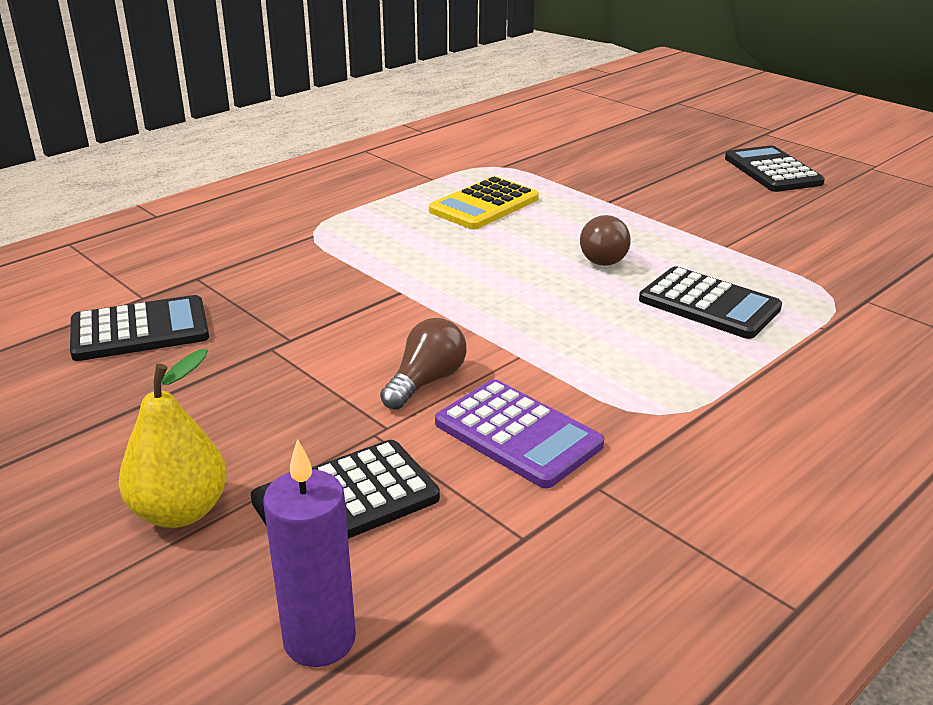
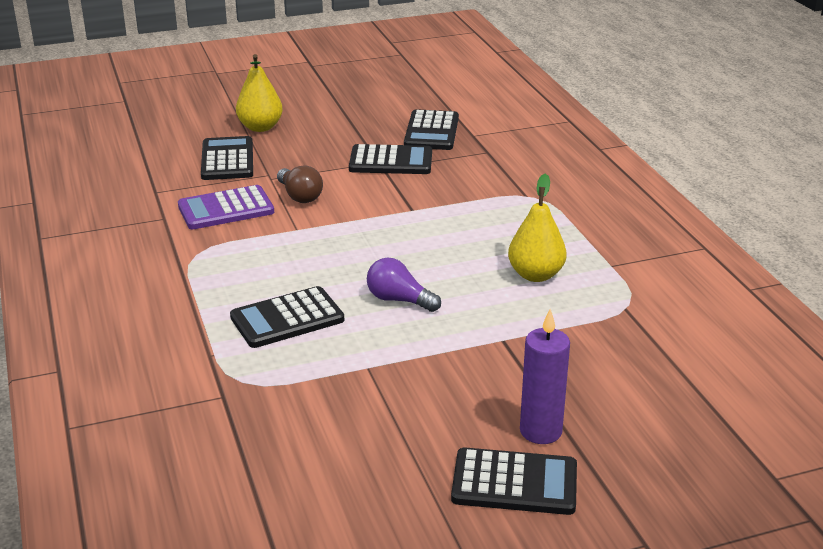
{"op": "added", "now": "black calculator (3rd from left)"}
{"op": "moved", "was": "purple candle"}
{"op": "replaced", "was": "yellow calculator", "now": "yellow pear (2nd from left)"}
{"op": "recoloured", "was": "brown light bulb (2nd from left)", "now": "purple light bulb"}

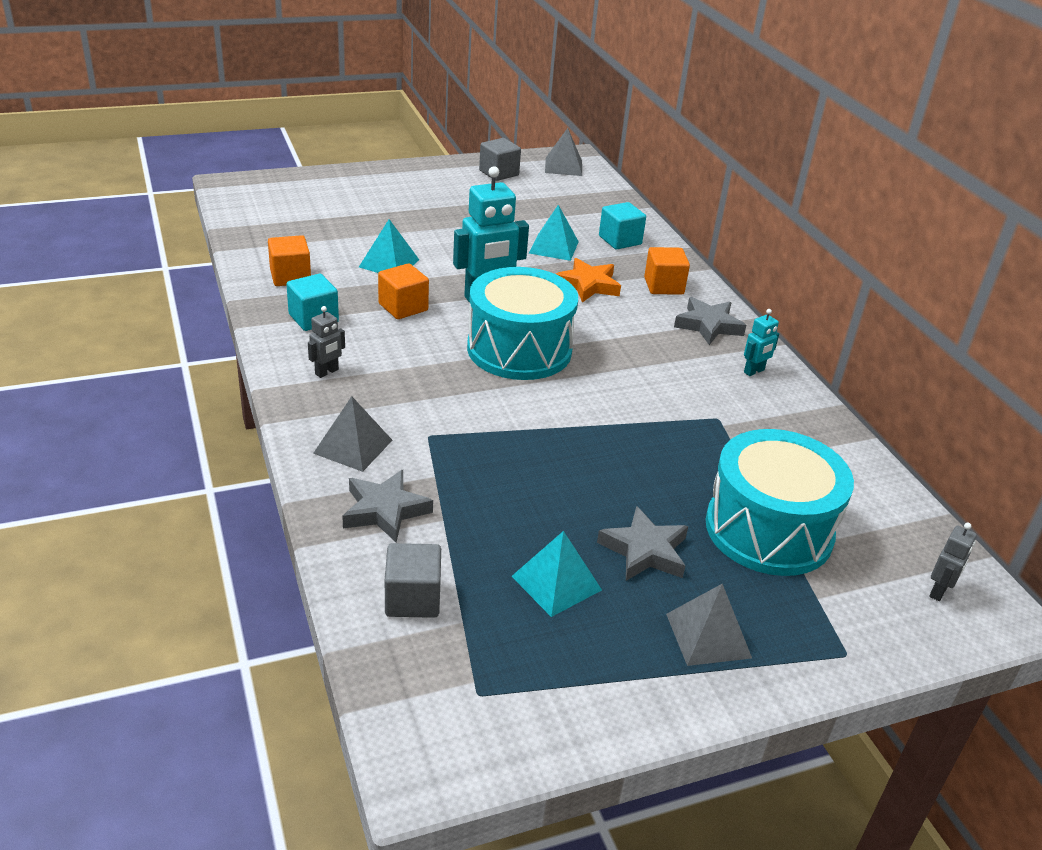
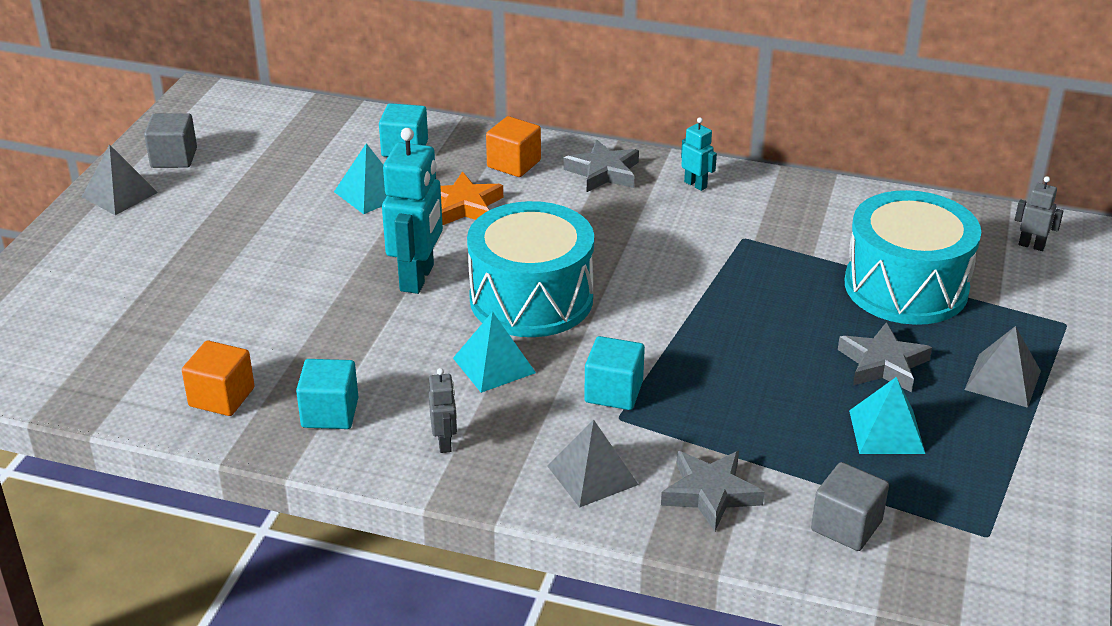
{"op": "removed", "was": "orange cube (2nd from left)"}
{"op": "added", "now": "turquoise cube (3rd from left)"}
{"op": "moved", "was": "turquoise pyramid (1st from left in the first image)", "now": "turquoise pyramid (2nd from left)"}
{"op": "moved", "was": "grey pyramid (2nd from left in the first image)", "now": "grey pyramid (1st from left)"}
{"op": "turned", "was": "turquoise robot (2nd from left)", "clockwise": -45}
{"op": "turned", "was": "grey robot (2nd from left)", "clockwise": -45}

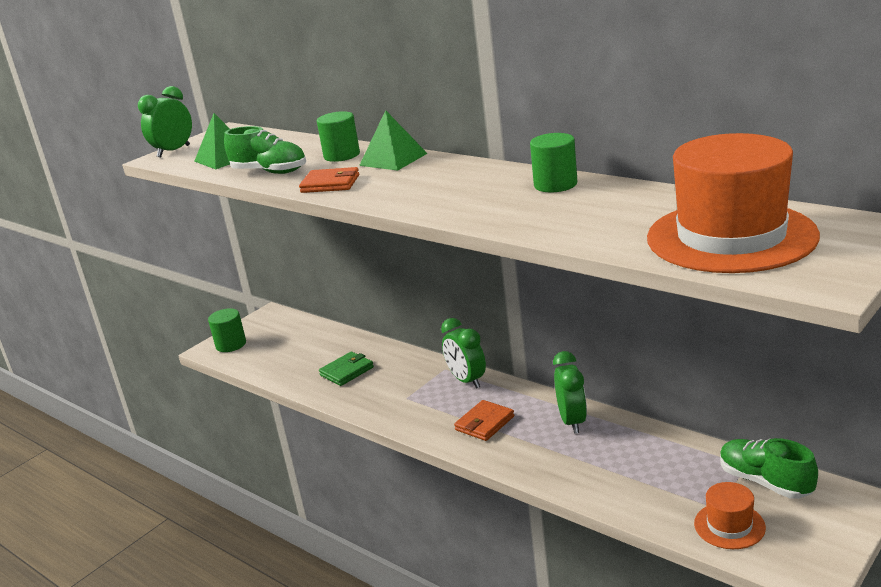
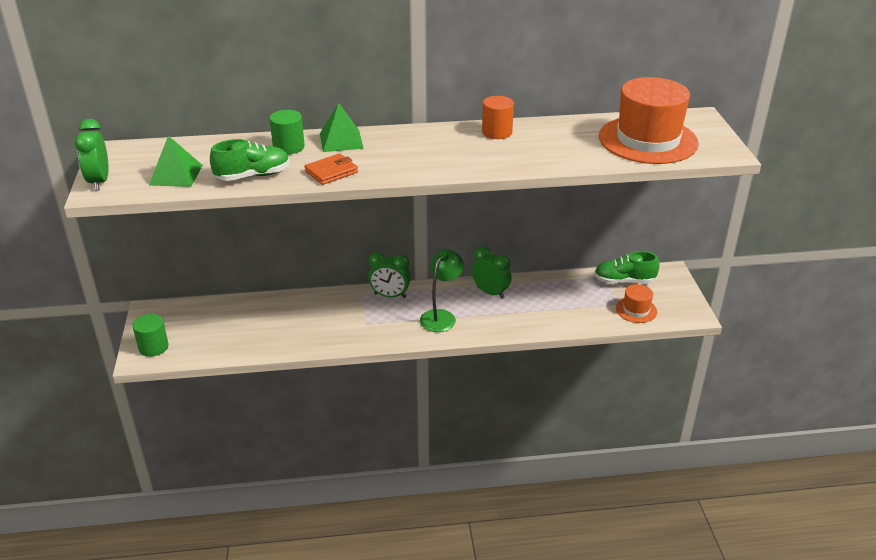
{"op": "removed", "was": "green wallet"}
{"op": "replaced", "was": "orange wallet (2nd from left)", "now": "green lamp"}
{"op": "recoloured", "was": "green cylinder (3rd from left)", "now": "orange cylinder"}

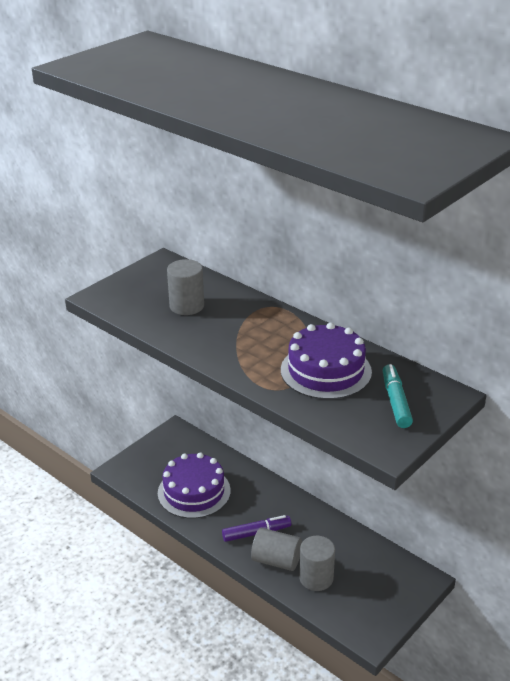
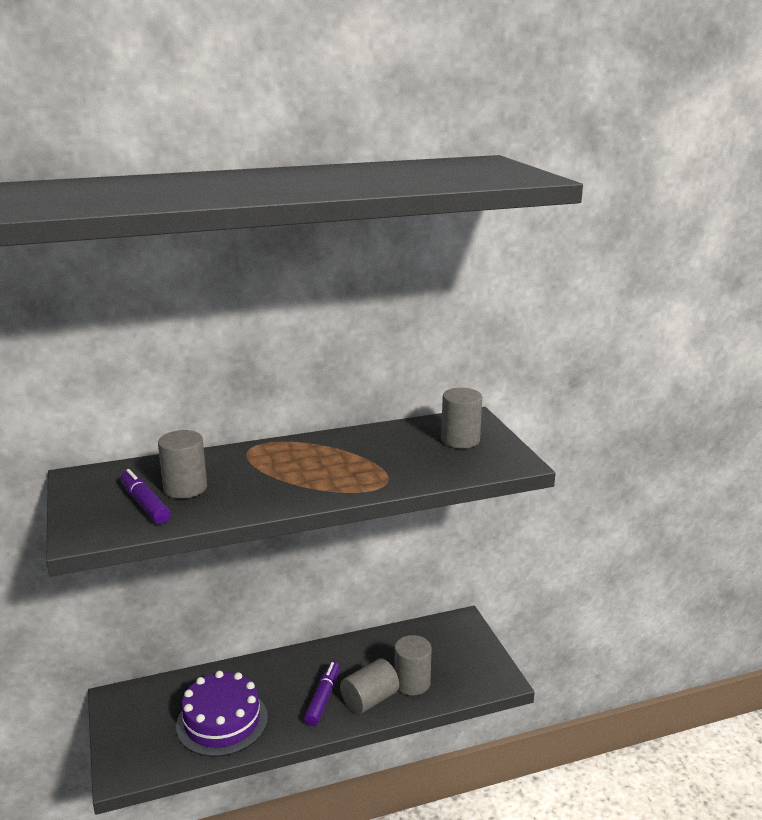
{"op": "removed", "was": "purple cake (2nd from left)"}
{"op": "added", "now": "purple marker (1st from left)"}
{"op": "replaced", "was": "turquoise marker", "now": "grey cylinder (4th from left)"}

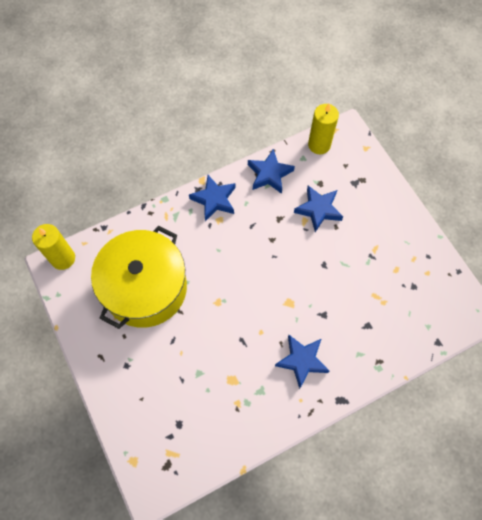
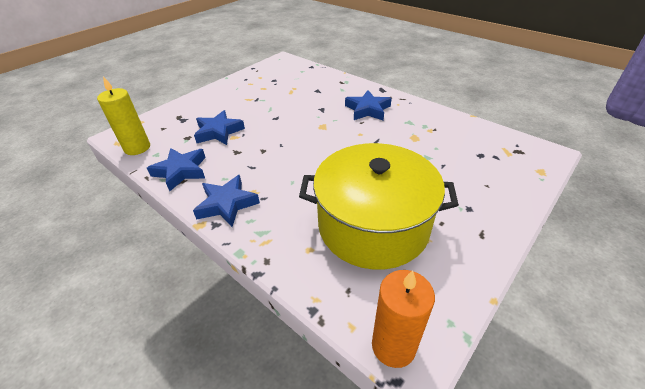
{"op": "recoloured", "was": "yellow candle (1st from left)", "now": "orange candle"}

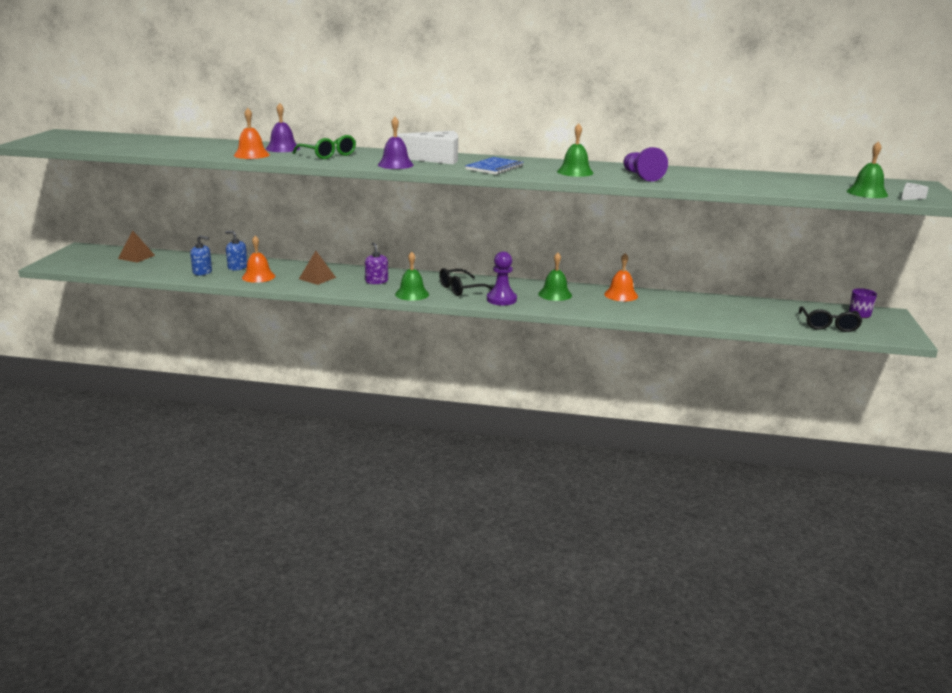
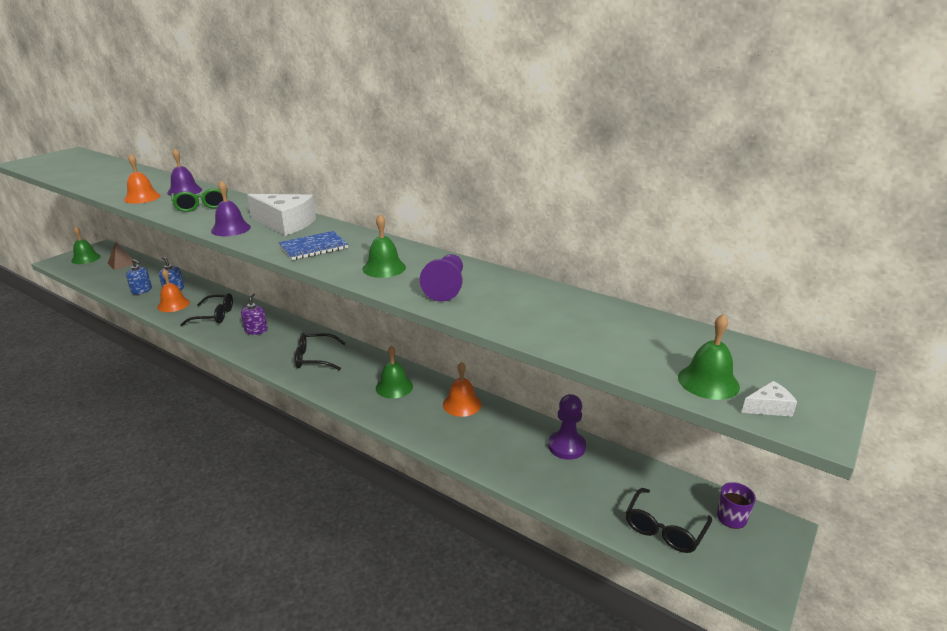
{"op": "moved", "was": "green bell (1st from left)"}
{"op": "moved", "was": "purple pawn (1st from left in the first image)", "now": "purple pawn (2nd from left)"}
{"op": "replaced", "was": "brown pyramid (2nd from left)", "now": "black glasses (1st from left)"}

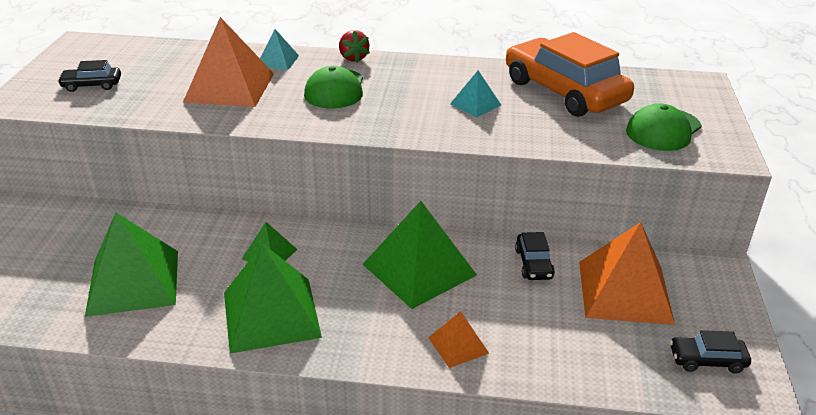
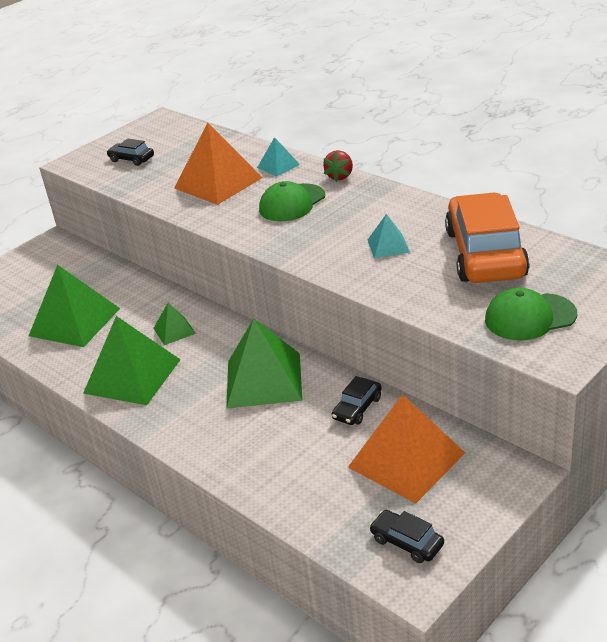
{"op": "removed", "was": "orange pyramid (2nd from left)"}

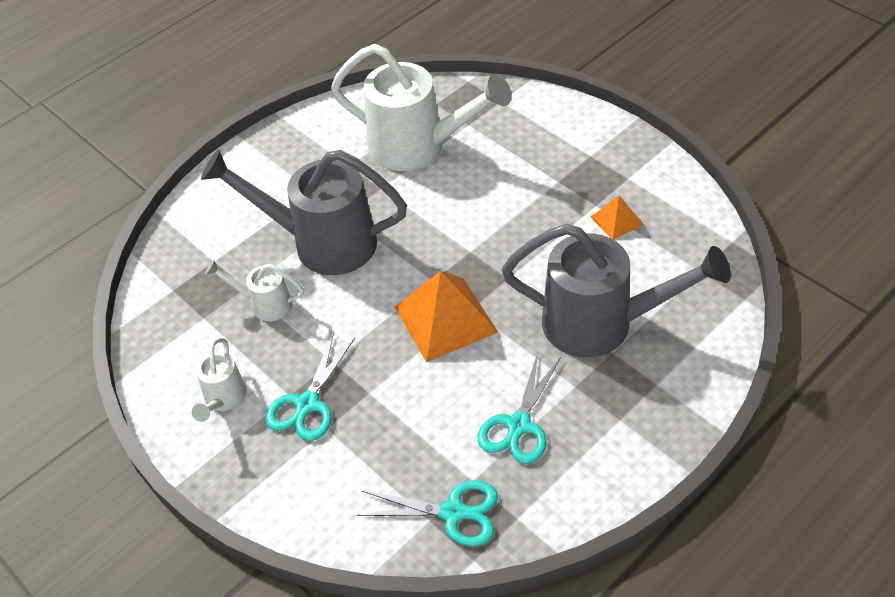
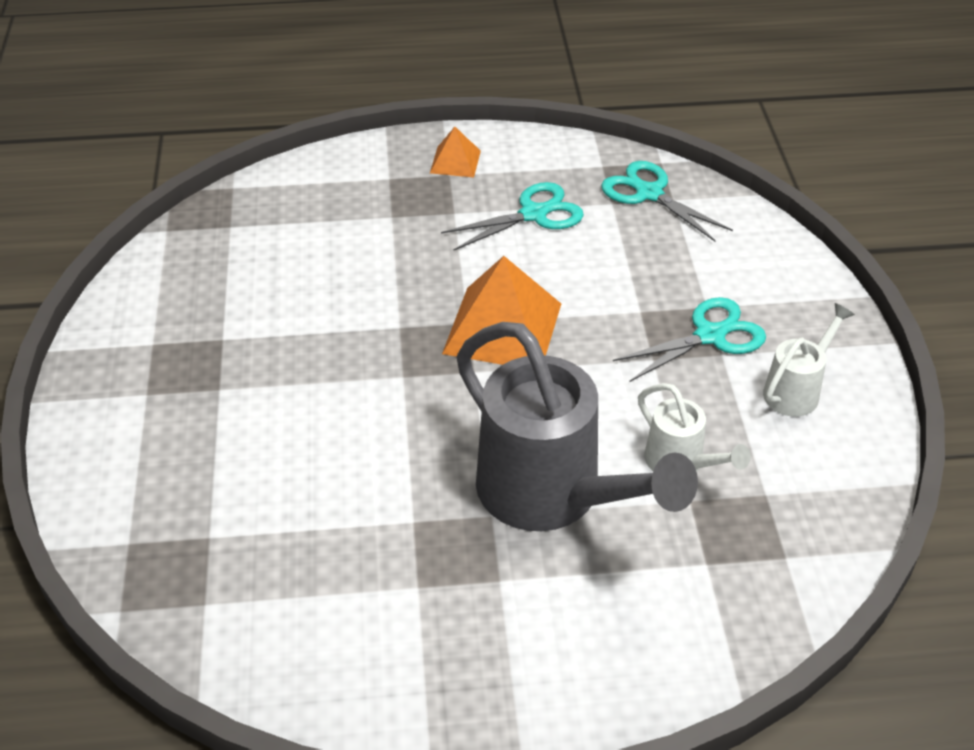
{"op": "removed", "was": "white watering can (3rd from left)"}
{"op": "removed", "was": "grey watering can (2nd from left)"}
{"op": "moved", "was": "orange pyramid (2nd from left in the first image)", "now": "orange pyramid (1st from left)"}

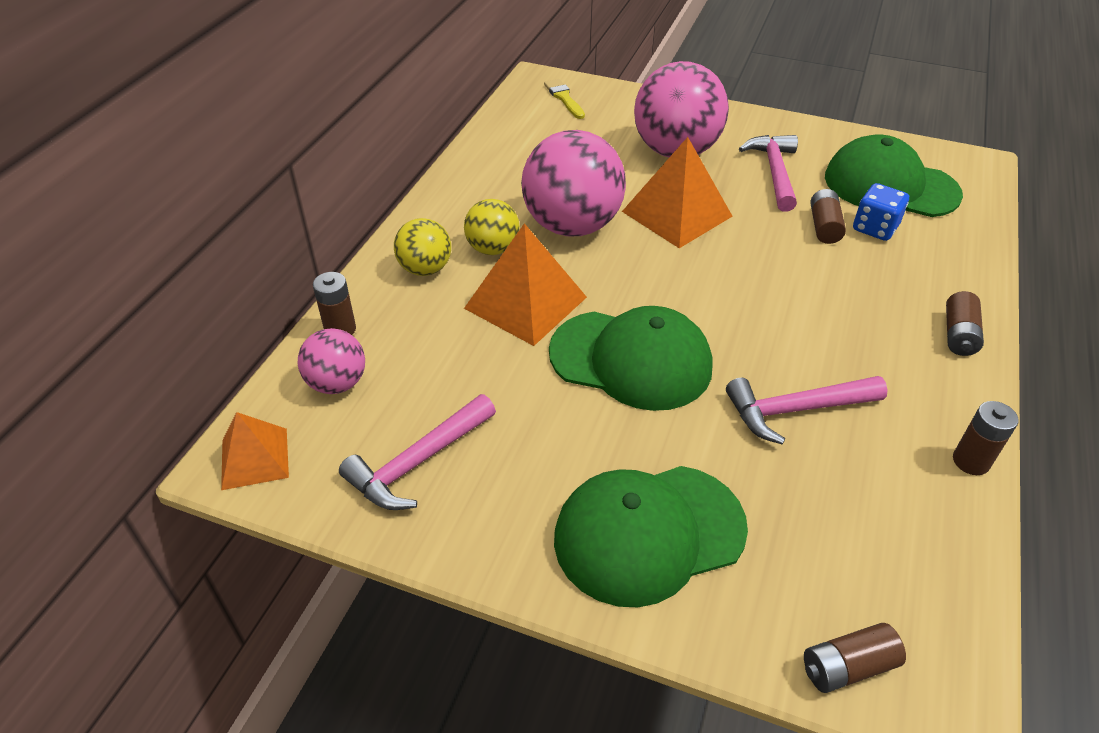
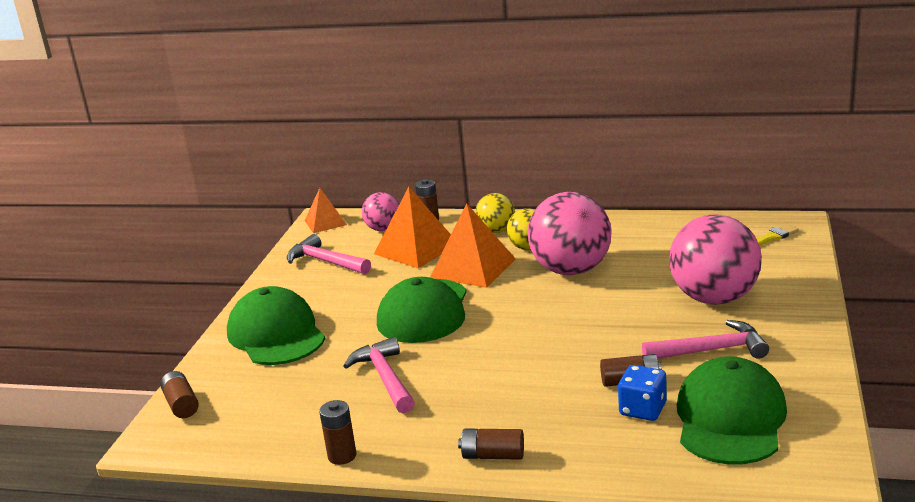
{"op": "moved", "was": "orange pyramid (3rd from left in the first image)", "now": "orange pyramid (2nd from left)"}

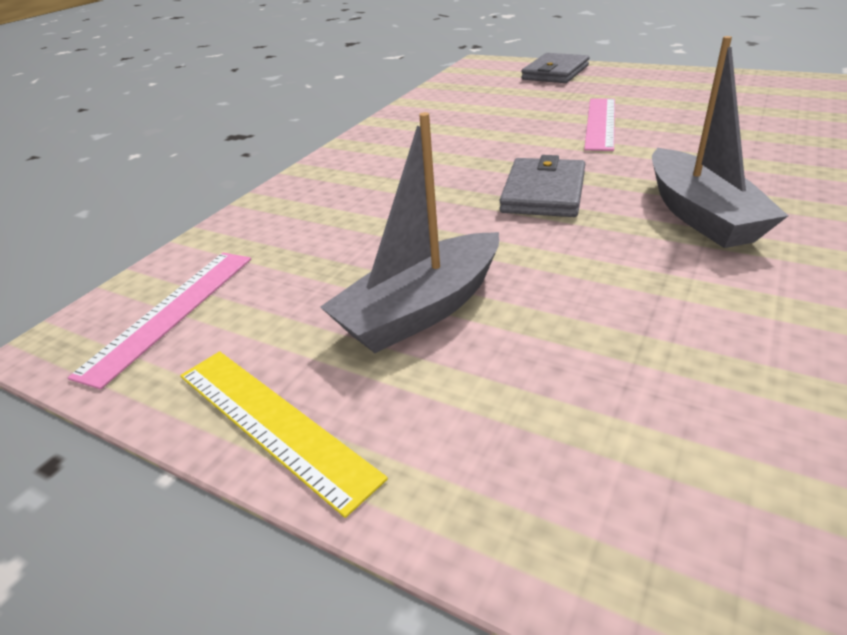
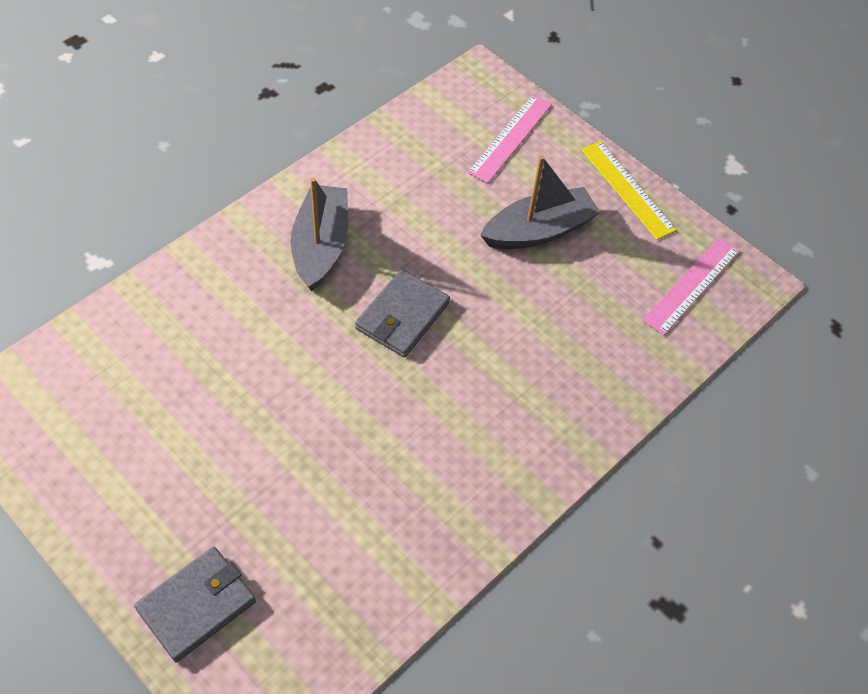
{"op": "moved", "was": "pink ruler (2nd from left in the first image)", "now": "pink ruler (1st from left)"}

